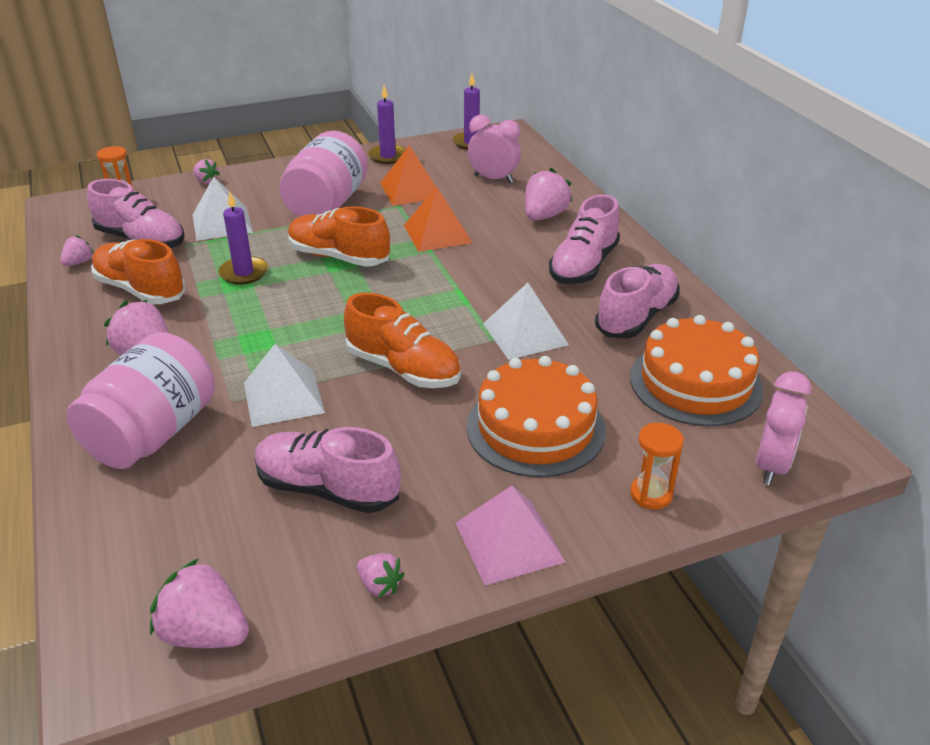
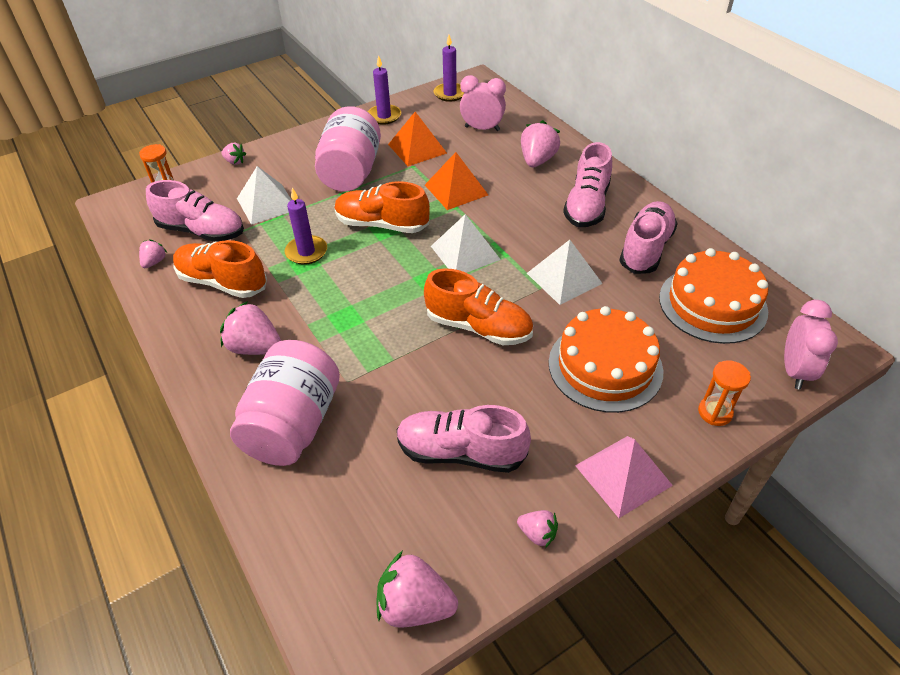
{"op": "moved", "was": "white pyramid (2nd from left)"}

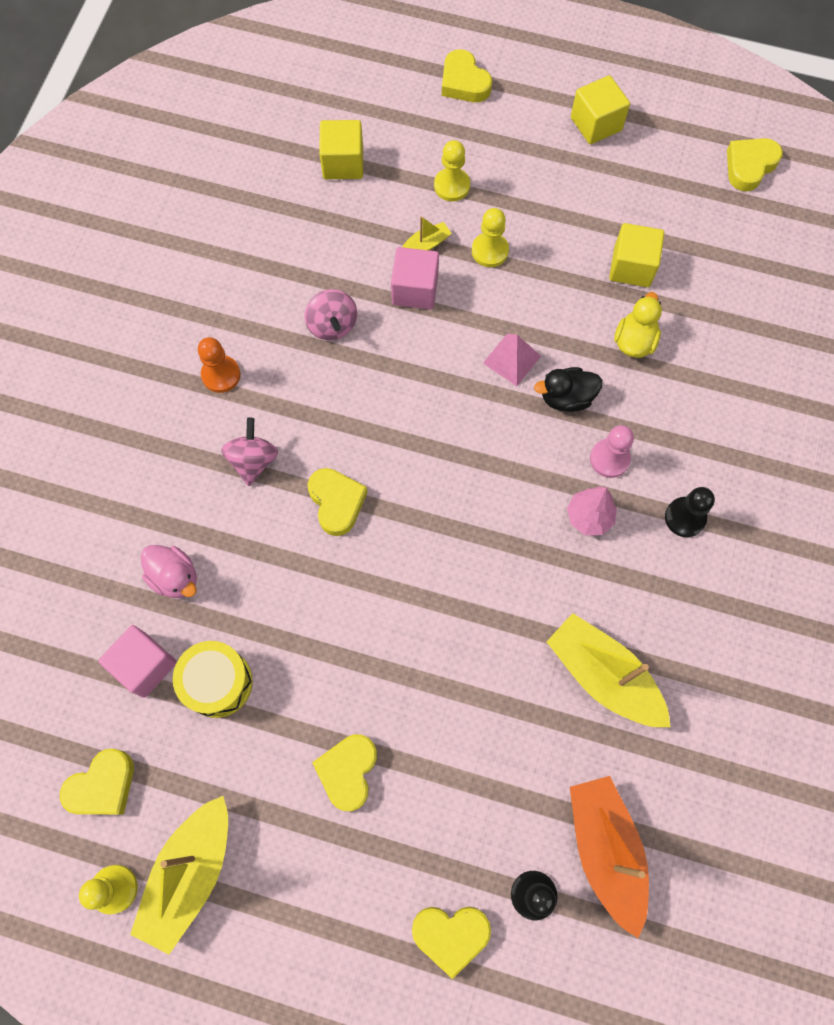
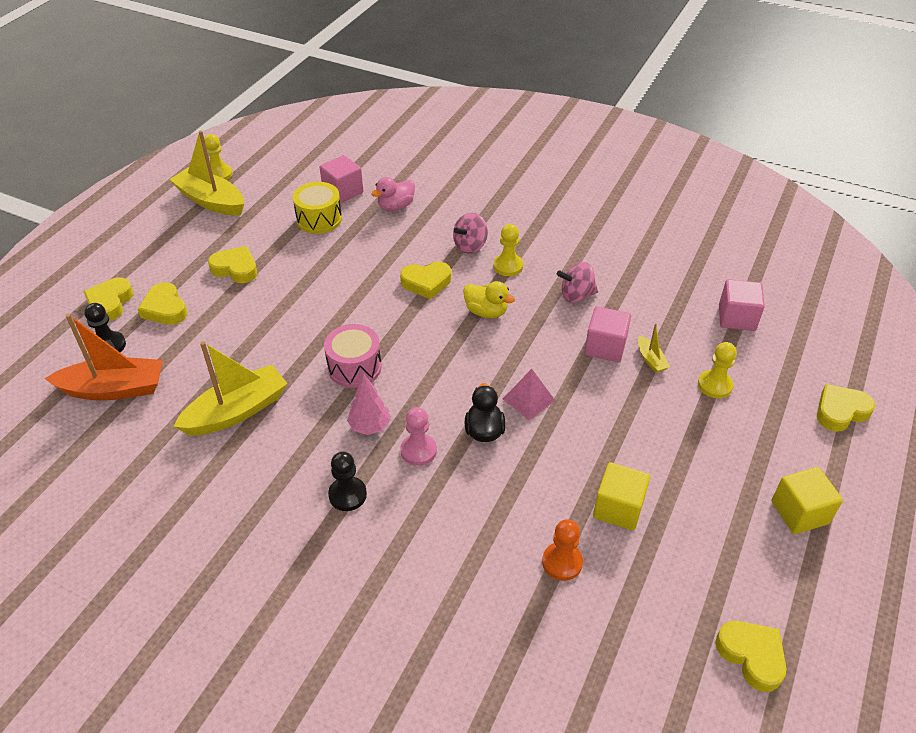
{"op": "added", "now": "pink drum"}
{"op": "moved", "was": "yellow heart (1st from left in the first image)", "now": "yellow heart (2nd from left)"}
{"op": "moved", "was": "orange pawn"}
{"op": "moved", "was": "yellow pawn (3rd from left in the first image)", "now": "yellow pawn (2nd from left)"}
{"op": "moved", "was": "yellow duck"}
{"op": "recoloured", "was": "yellow cube (1st from left)", "now": "pink cube (3rd from left)"}
{"op": "turned", "was": "pink spinning top (1st from left)", "clockwise": 120}

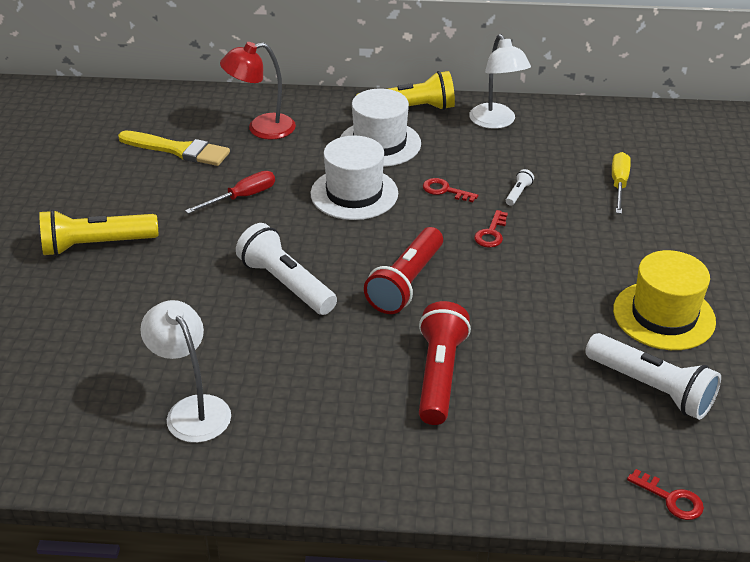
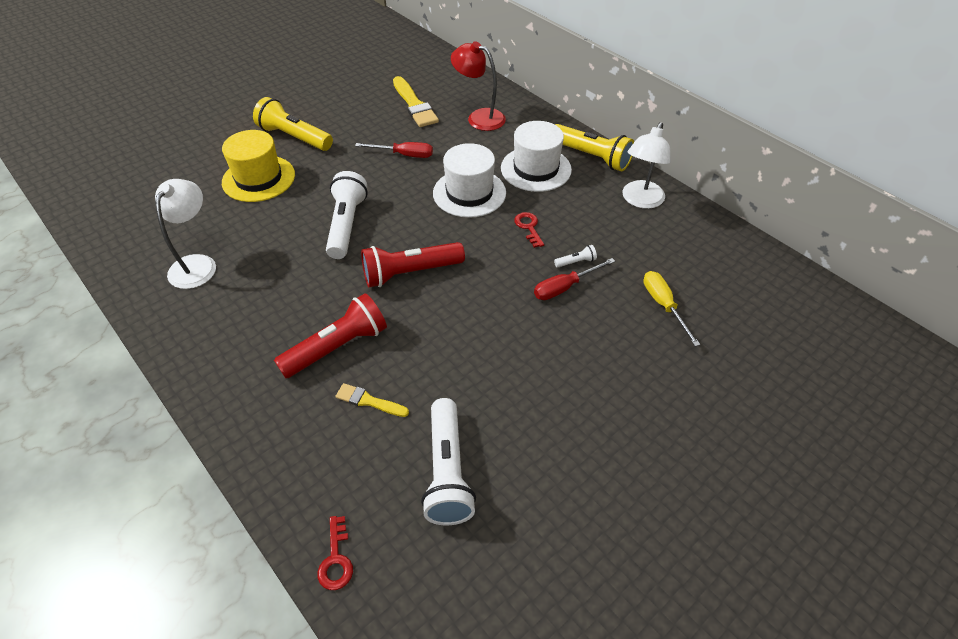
{"op": "removed", "was": "red key (2nd from left)"}
{"op": "added", "now": "yellow brush (1st from left)"}
{"op": "added", "now": "red screwdriver (2nd from left)"}
{"op": "moved", "was": "yellow hat"}
{"op": "turned", "was": "yellow screwdriver", "clockwise": -75}

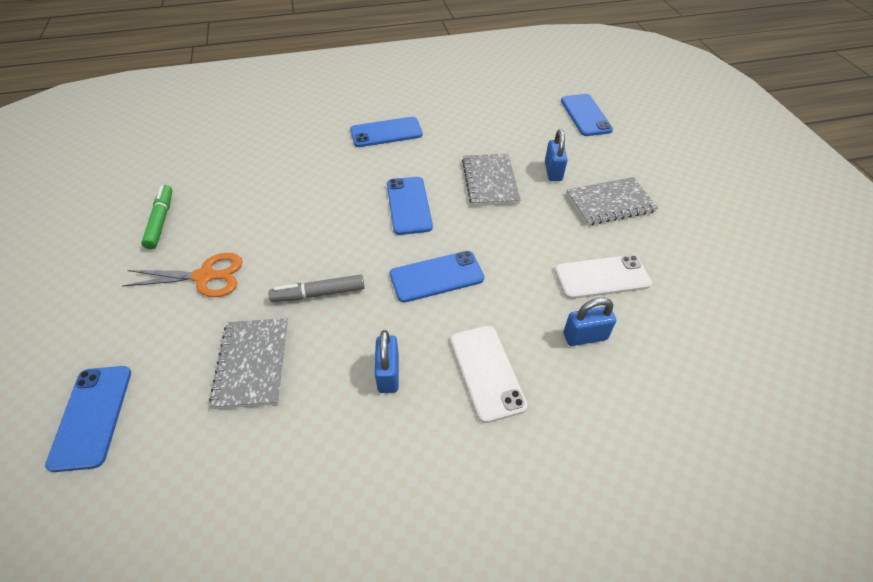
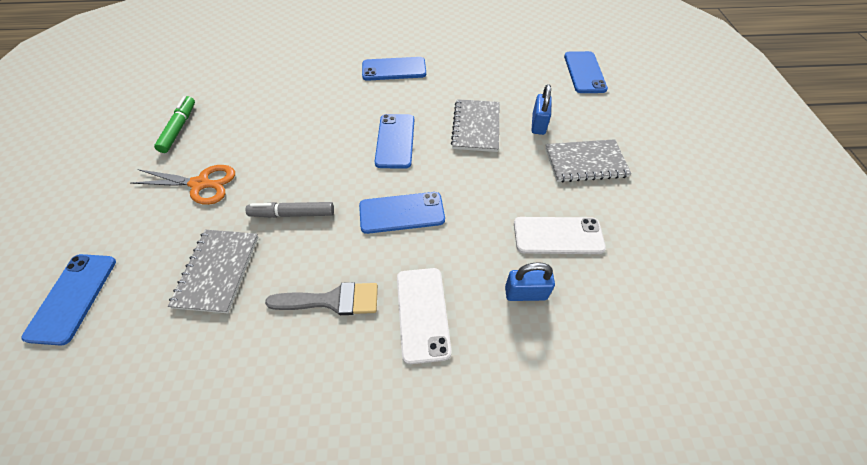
{"op": "replaced", "was": "blue padlock (1st from left)", "now": "grey brush"}

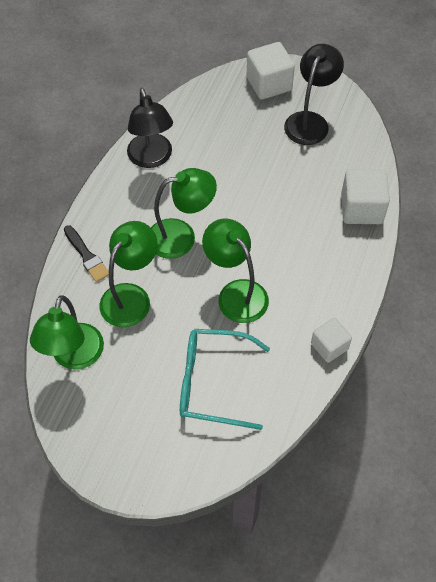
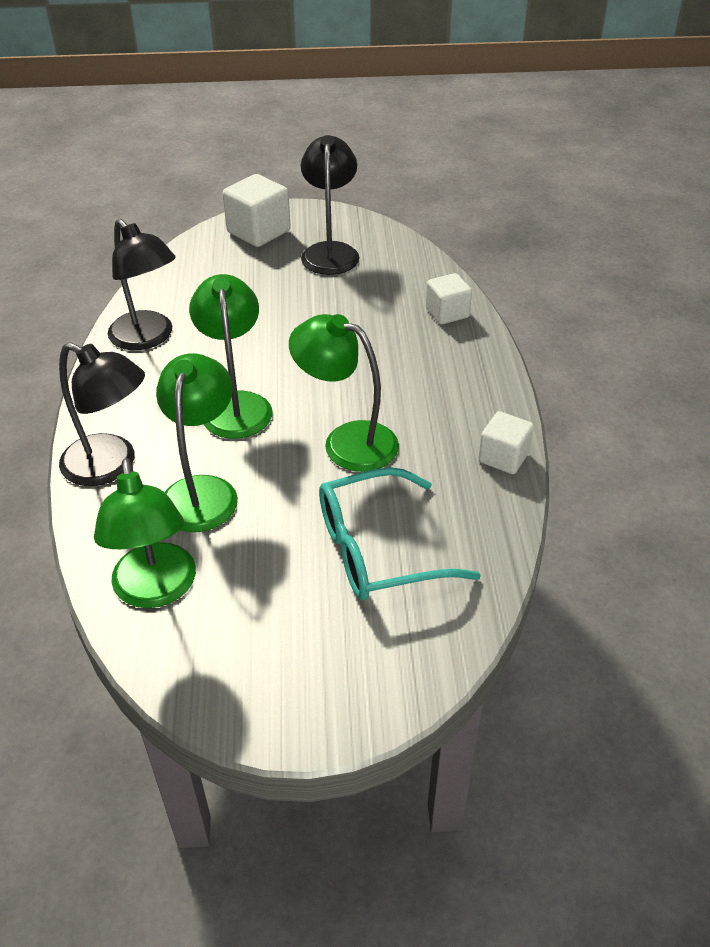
{"op": "replaced", "was": "black brush", "now": "black lamp (1st from left)"}
{"op": "turned", "was": "green lamp (3rd from left)", "clockwise": -60}
{"op": "resized", "was": "white cube (3rd from left in the first image)", "ratio": 0.64}

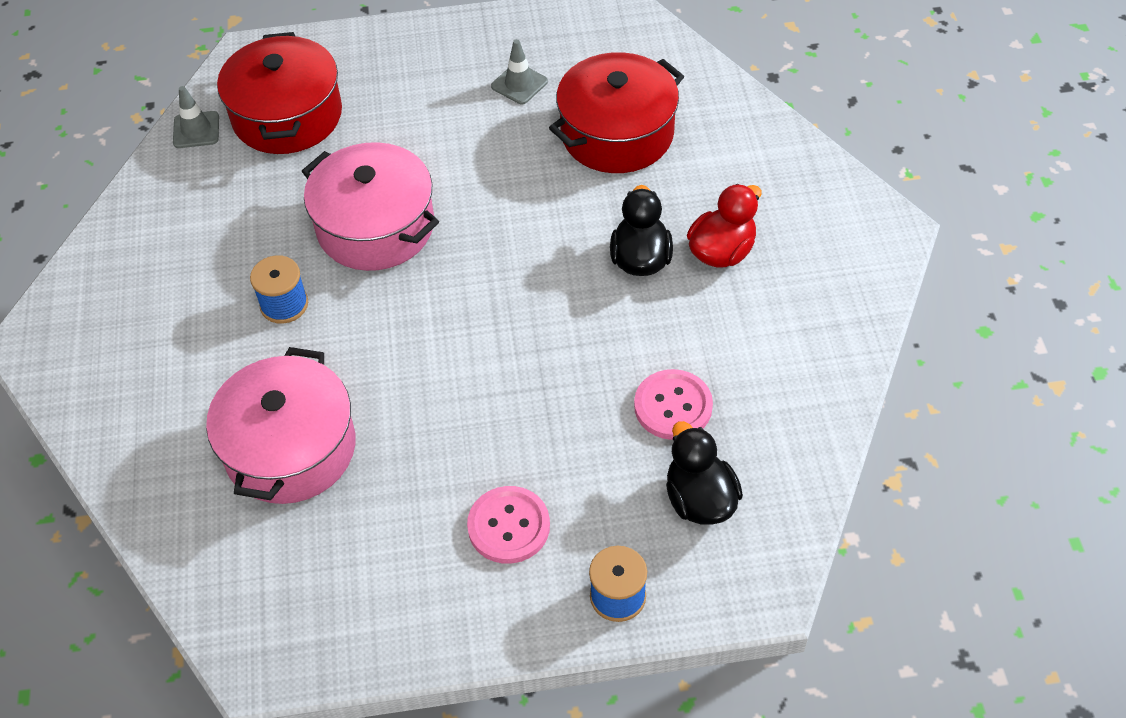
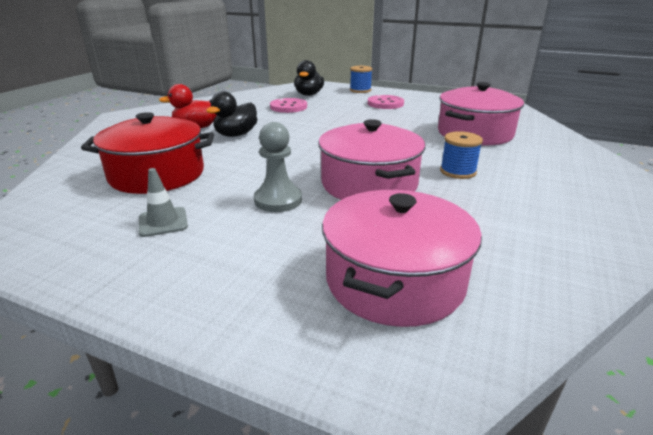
{"op": "removed", "was": "grey traffic cone (1st from left)"}
{"op": "added", "now": "grey pawn"}
{"op": "recoloured", "was": "red pot (1st from left)", "now": "pink pot (2nd from left)"}

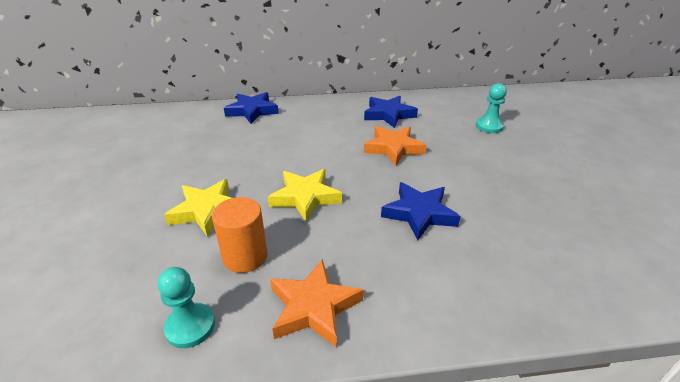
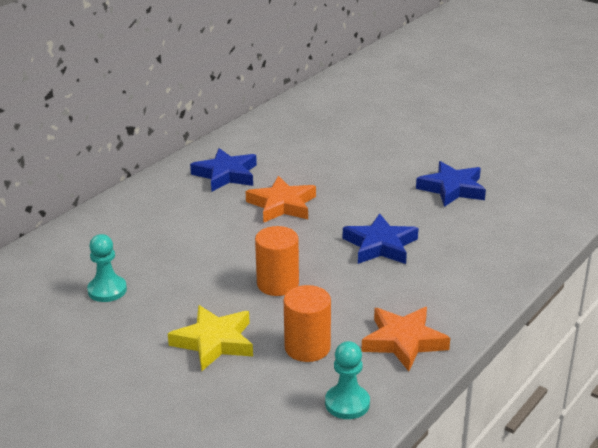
{"op": "moved", "was": "blue star (1st from left in the first image)", "now": "blue star (3rd from left)"}
{"op": "moved", "was": "turquoise pawn (2nd from left in the first image)", "now": "turquoise pawn (1st from left)"}
{"op": "replaced", "was": "yellow star (2nd from left)", "now": "orange cylinder (1st from left)"}

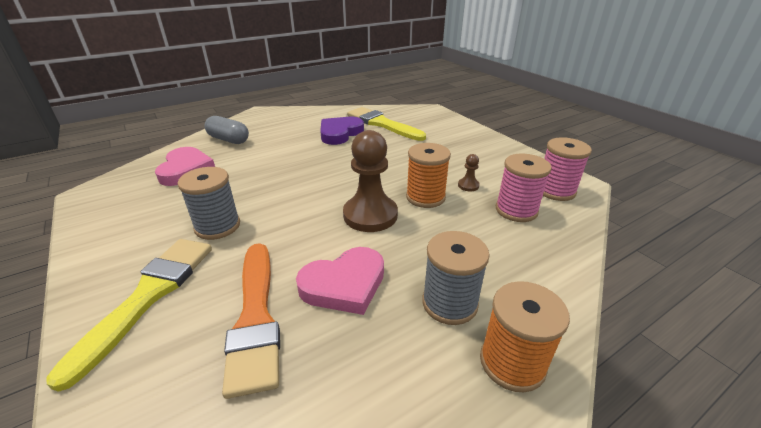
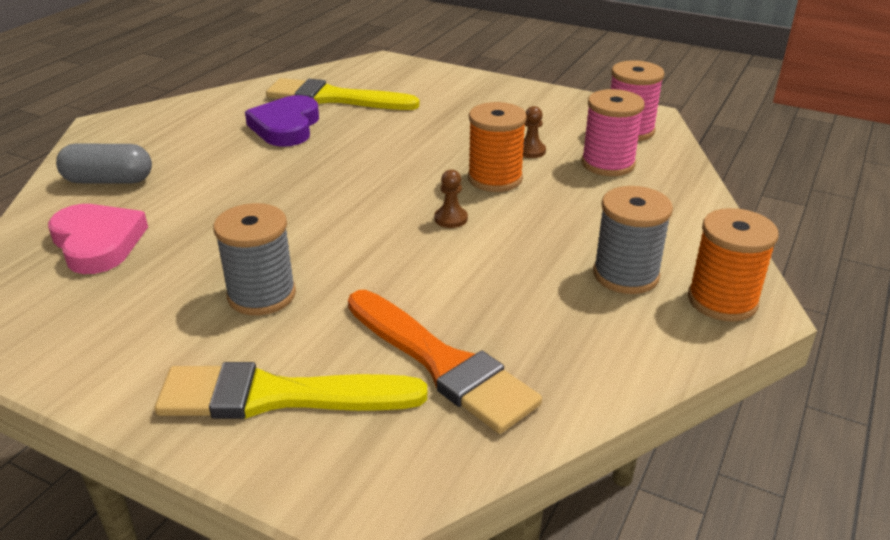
{"op": "removed", "was": "pink heart (2nd from left)"}
{"op": "turned", "was": "yellow brush (1st from left)", "clockwise": -75}
{"op": "resized", "was": "brown pawn (1st from left)", "ratio": 0.43}

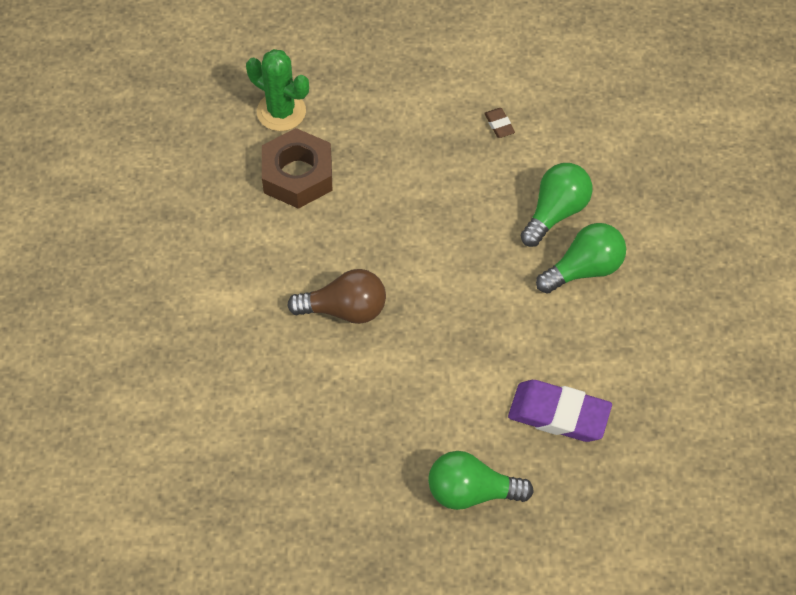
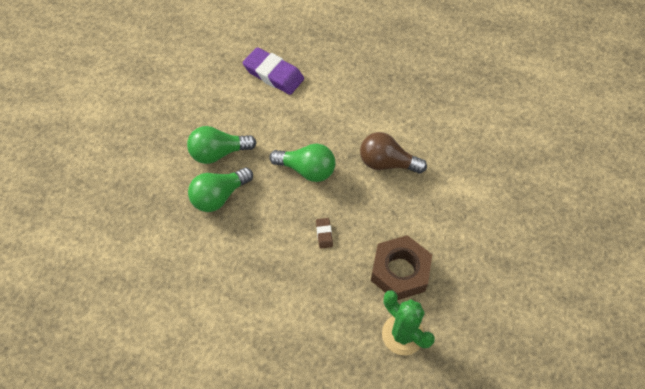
{"op": "moved", "was": "green light bulb (1st from left in the first image)", "now": "green light bulb (3rd from left)"}
{"op": "moved", "was": "brown eraser"}

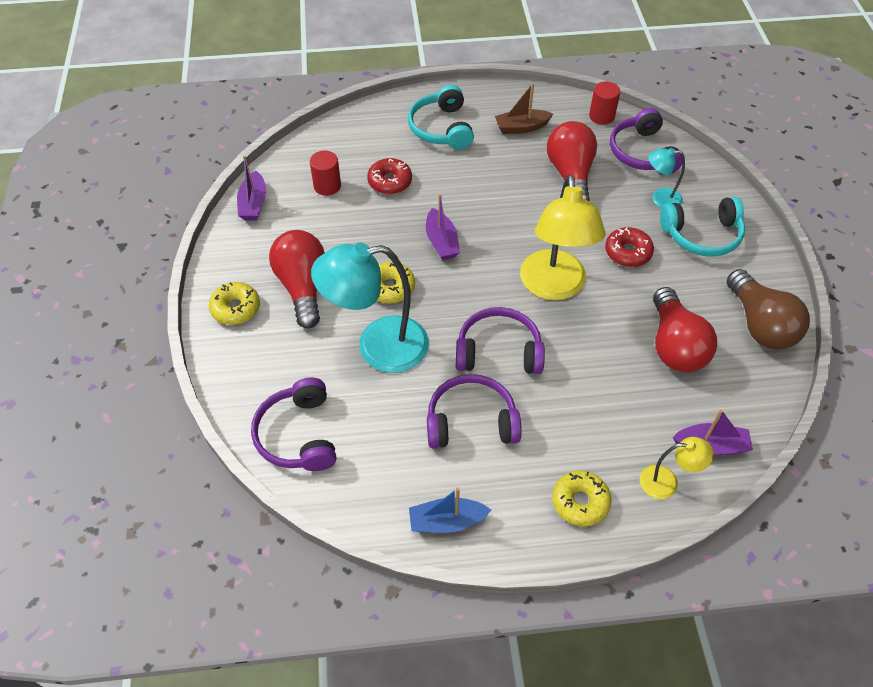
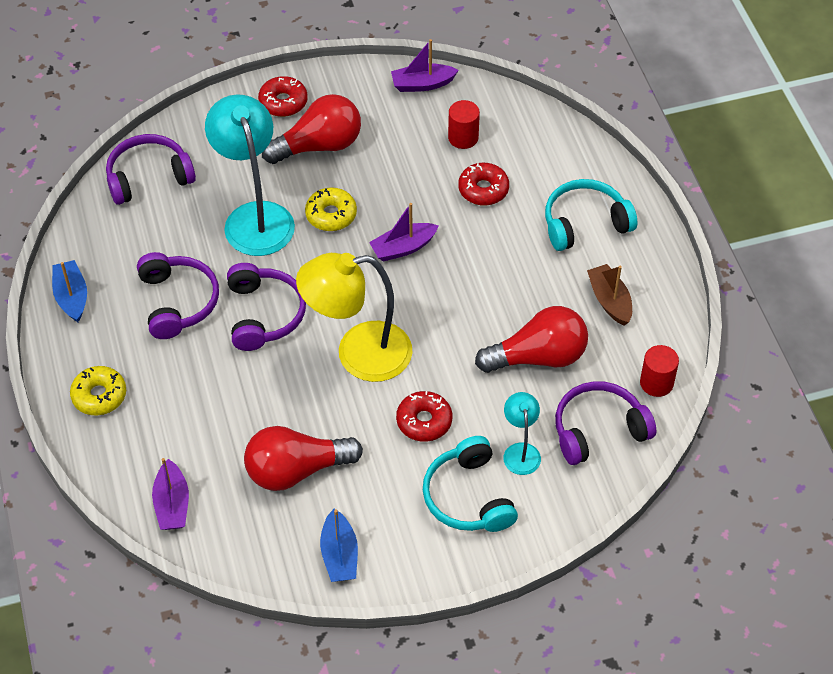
{"op": "removed", "was": "yellow lamp (2nd from left)"}
{"op": "replaced", "was": "brown light bulb", "now": "blue boat (2nd from left)"}
{"op": "recoloured", "was": "yellow donut (1st from left)", "now": "red donut (1st from left)"}

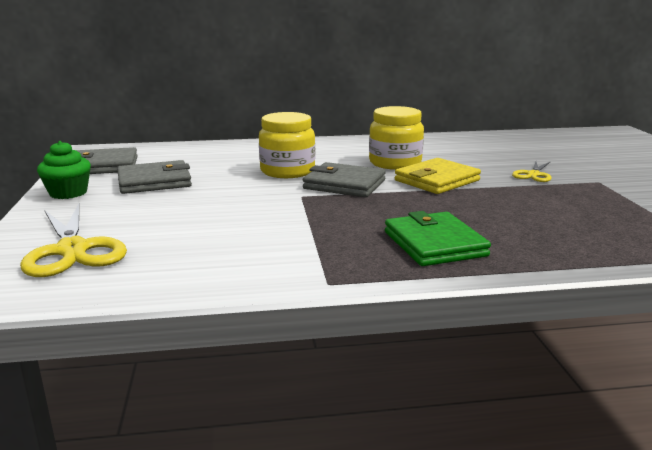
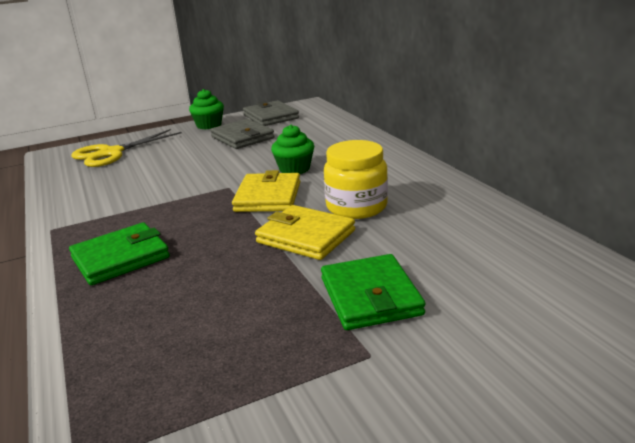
{"op": "replaced", "was": "yellow jar (1st from left)", "now": "green cupcake (2nd from left)"}
{"op": "replaced", "was": "yellow scissors (2nd from left)", "now": "green wallet (2nd from left)"}
{"op": "recoloured", "was": "grey wallet (3rd from left)", "now": "yellow wallet (1st from left)"}

